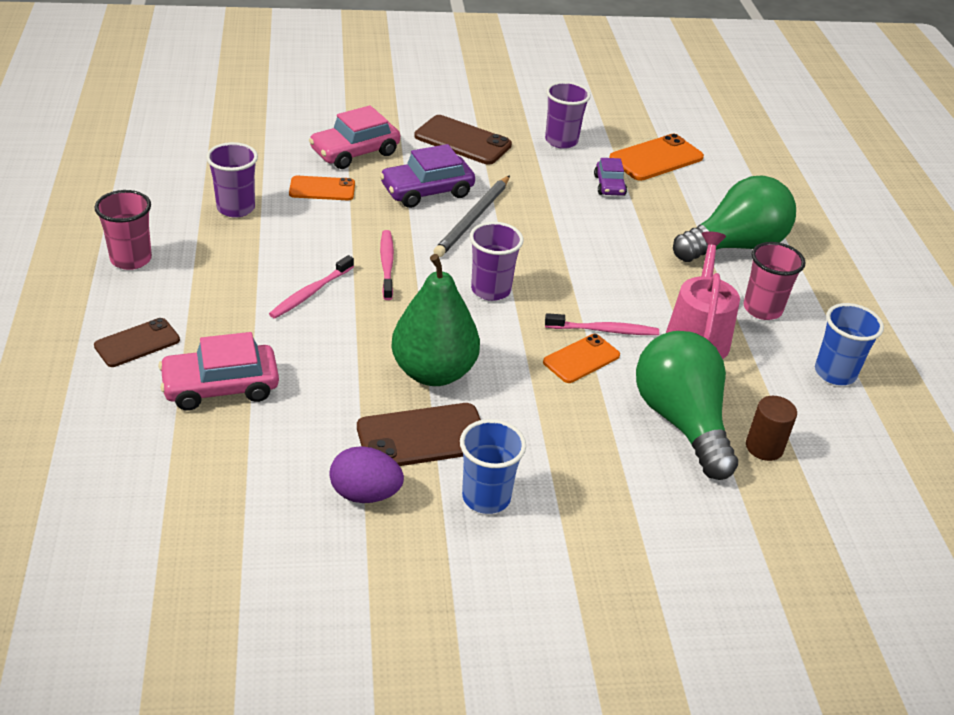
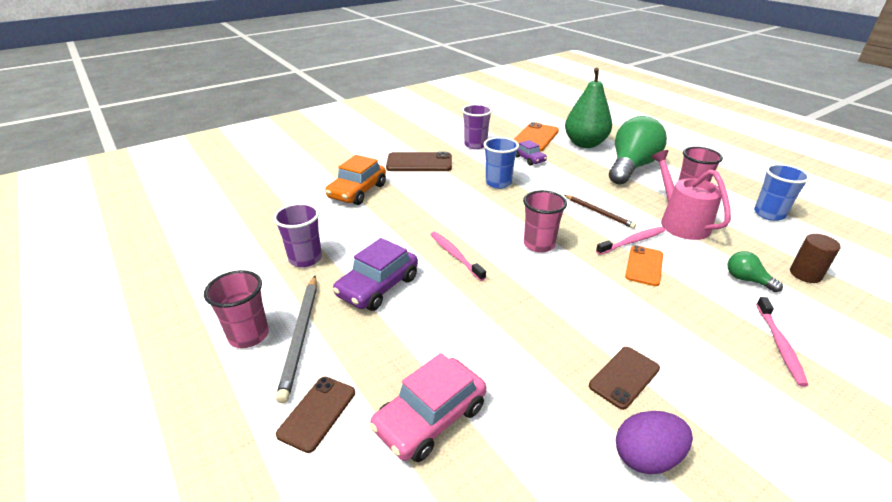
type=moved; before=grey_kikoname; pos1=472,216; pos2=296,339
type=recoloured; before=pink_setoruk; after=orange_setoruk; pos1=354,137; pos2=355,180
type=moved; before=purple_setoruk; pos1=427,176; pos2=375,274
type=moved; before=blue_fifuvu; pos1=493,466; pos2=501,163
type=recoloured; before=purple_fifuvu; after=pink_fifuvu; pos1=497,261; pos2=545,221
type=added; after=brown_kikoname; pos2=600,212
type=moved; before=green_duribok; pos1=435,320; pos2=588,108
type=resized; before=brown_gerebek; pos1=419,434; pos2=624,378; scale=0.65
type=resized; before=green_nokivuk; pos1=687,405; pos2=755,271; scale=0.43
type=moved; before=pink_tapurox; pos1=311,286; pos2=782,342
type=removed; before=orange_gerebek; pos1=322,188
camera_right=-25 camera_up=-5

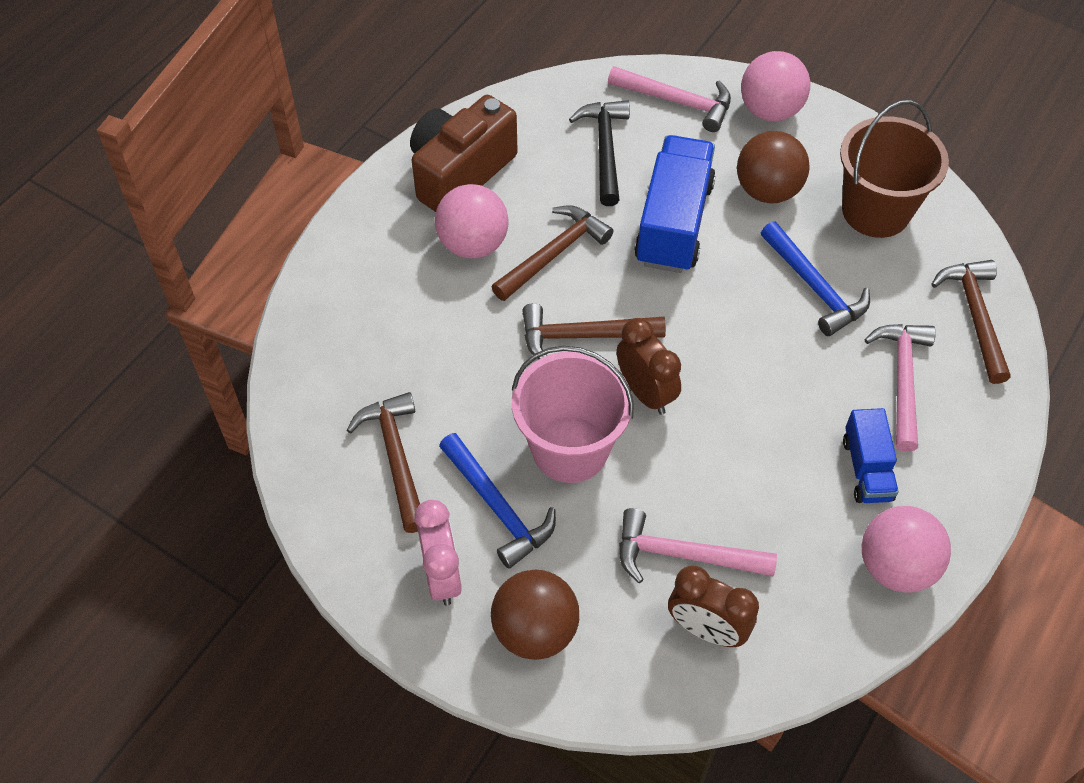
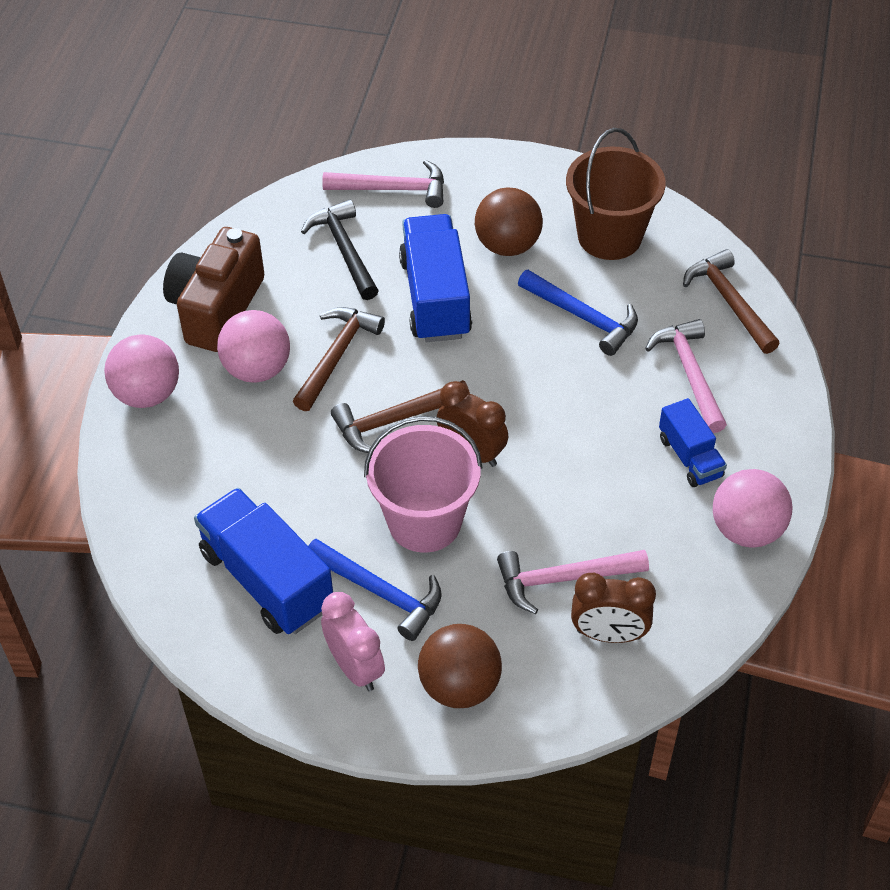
type=moved; before=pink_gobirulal; pos1=775,86; pos2=141,371
type=replaced; before=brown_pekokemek; after=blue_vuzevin; pos1=383,462; pos2=263,561
camera_right=-20 camera_up=-5

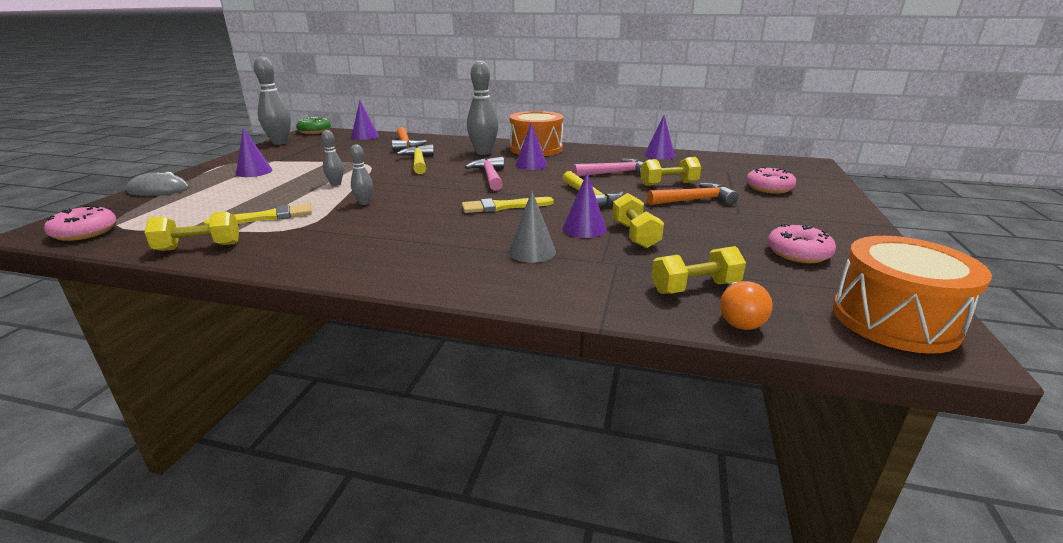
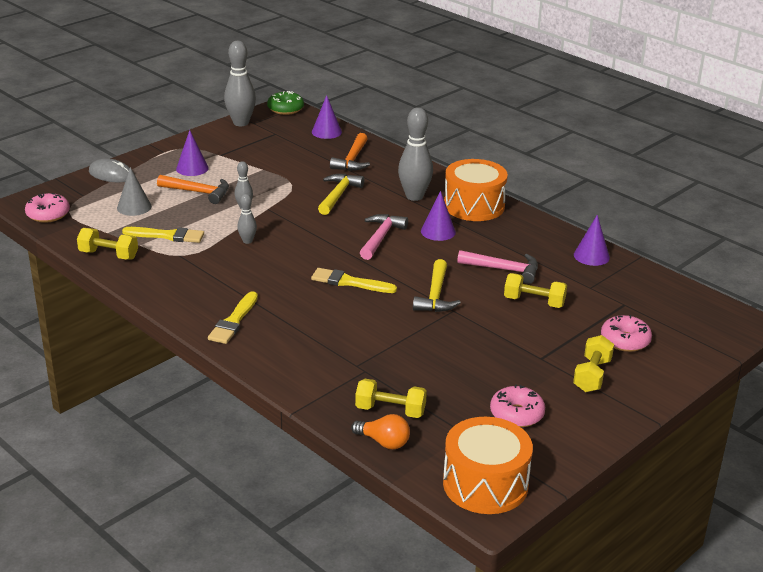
type=moved; before=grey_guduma; pos1=532,227; pos2=134,191
type=moved; before=orange_pekokemek; pos1=693,194; pos2=193,189
type=added; after=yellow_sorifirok; pos2=233,317
type=turned; before=orange_nokivuk; pos1=746,305; pos2=380,431; turn=-105
type=moved; before=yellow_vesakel; pos1=638,221; pos2=593,363
type=removed; before=purple_guduma; pos1=584,205
camera_right=30 camera_up=5

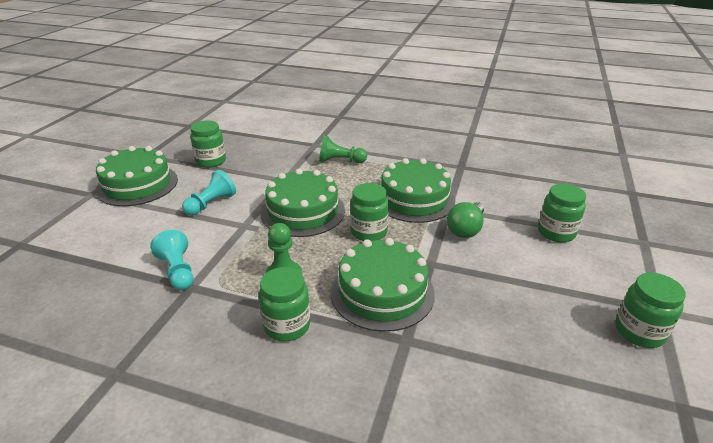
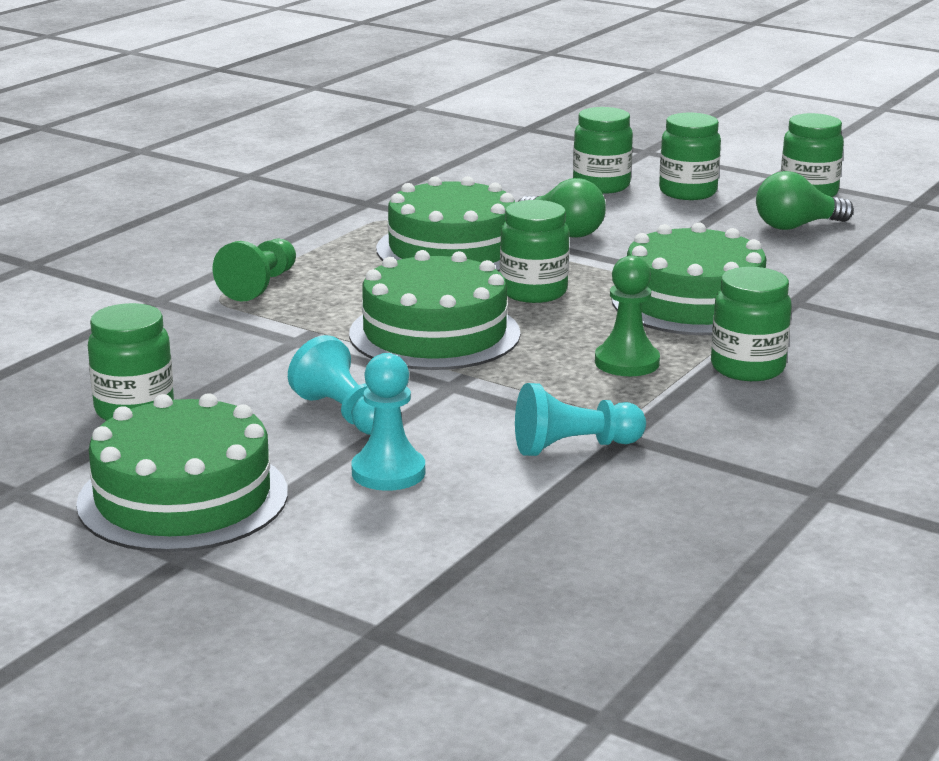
type=added; after=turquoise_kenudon; pos2=388,422
type=added; after=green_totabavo; pos2=690,156
type=added; after=green_nokivuk; pos2=805,200
camera_right=-75 camera_up=-10

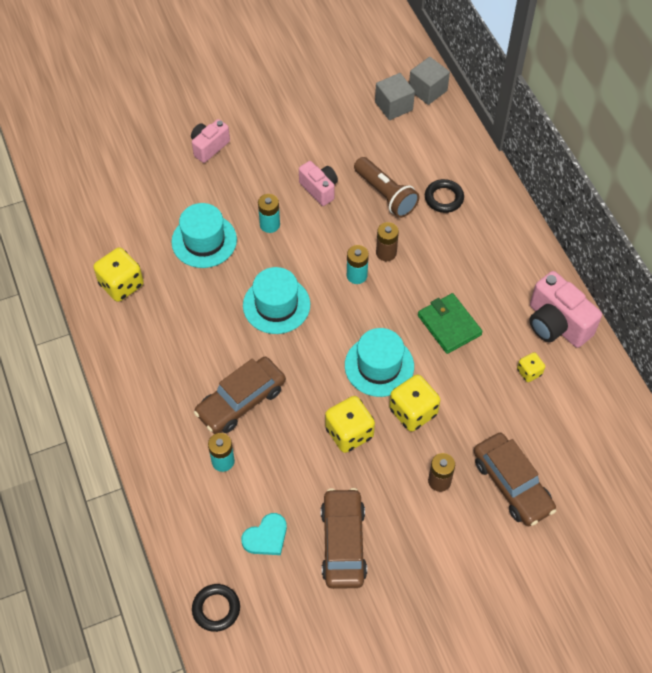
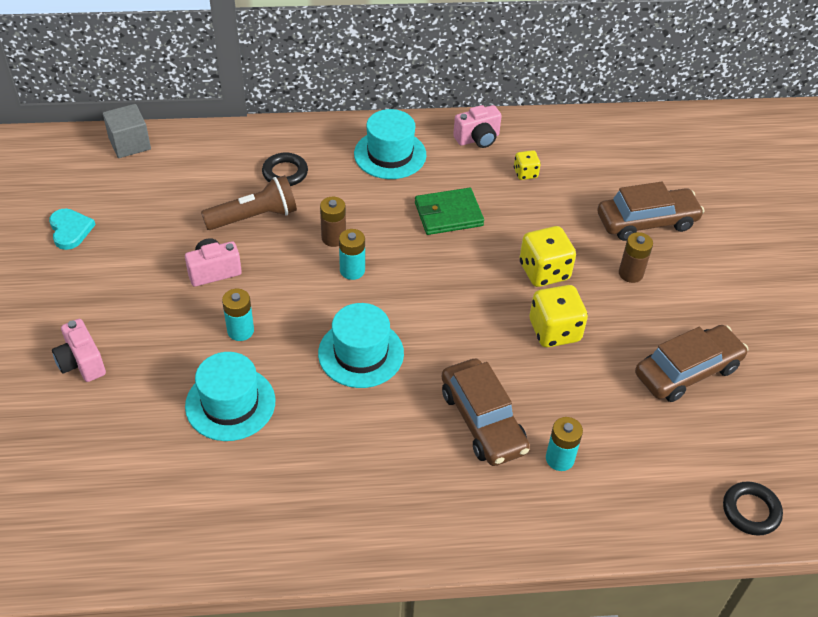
type=moved; before=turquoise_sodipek; pos1=264,534; pos2=72,229
type=moved; before=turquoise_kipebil; pos1=379,362; pos2=390,144
type=resized; before=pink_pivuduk; pos1=565,309; pos2=477,126; scale=0.63
type=turned; before=brown_setoruk; pos1=344,538; pos2=691,363; turn=135
type=removed; before=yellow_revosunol; pos1=118,274
type=removed; before=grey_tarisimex; pos1=395,96
camera_right=-75 camera_up=-10

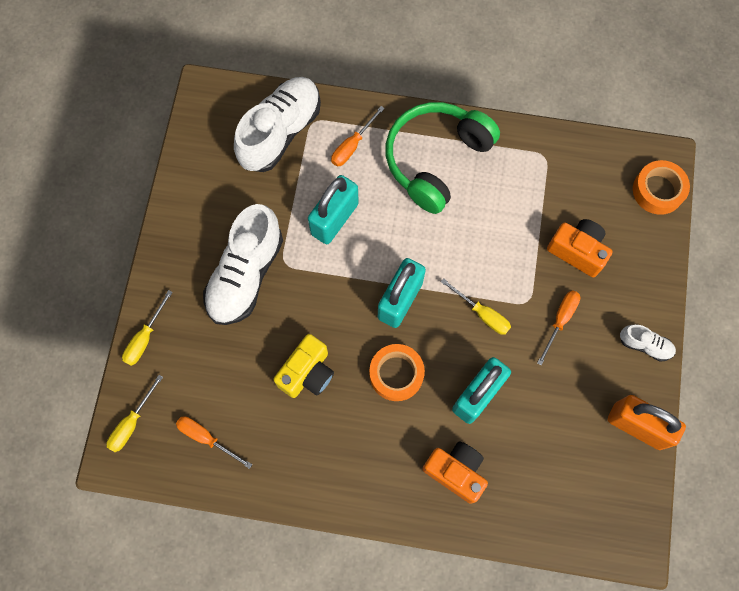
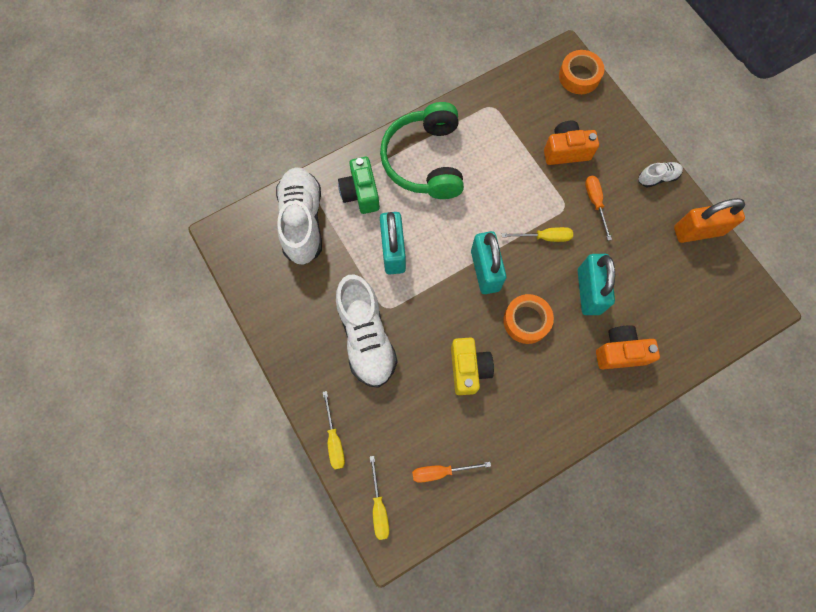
type=replaced; before=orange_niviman; after=green_pivuduk; pos1=358,136; pos2=359,185
camera_right=-40 camera_up=0

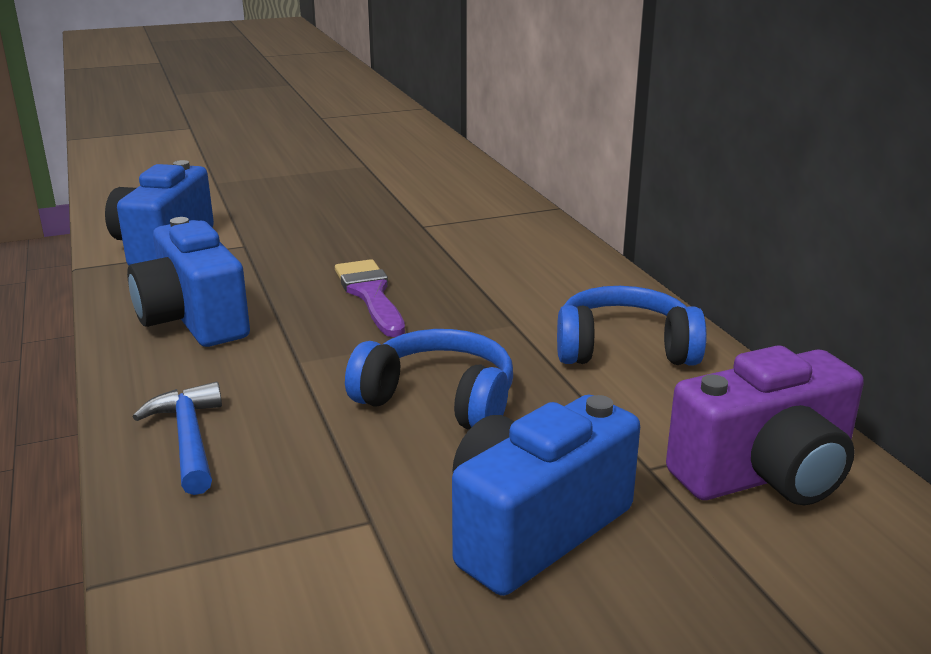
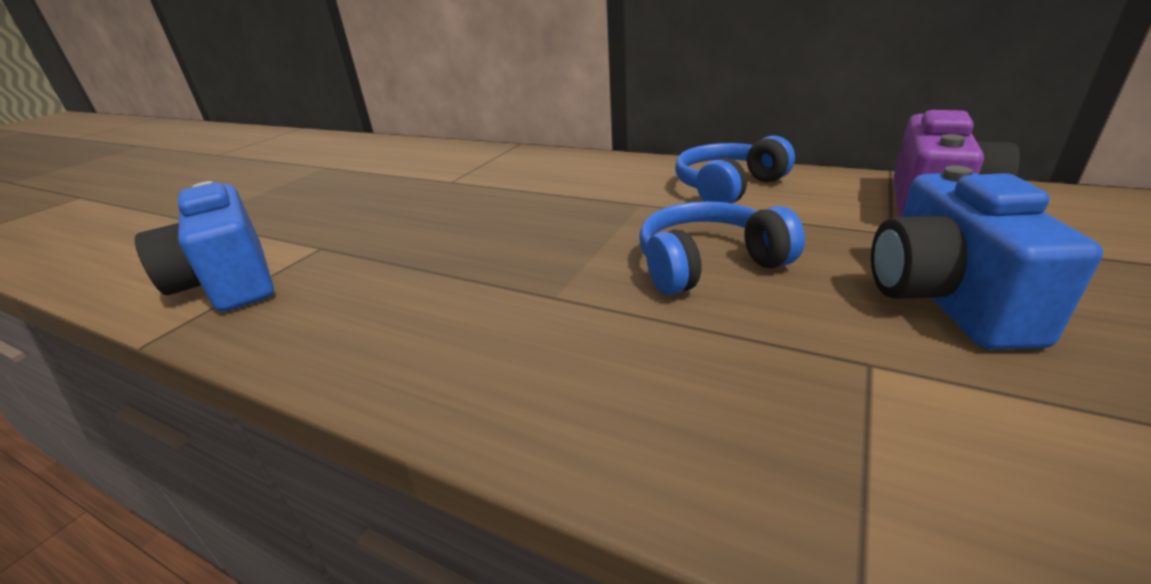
type=removed; before=blue_pivuduk; pos1=188,282
type=removed; before=blue_pekokemek; pos1=177,438
type=removed; before=purple_sorifirok; pos1=370,298
camera_right=-40 camera_up=5

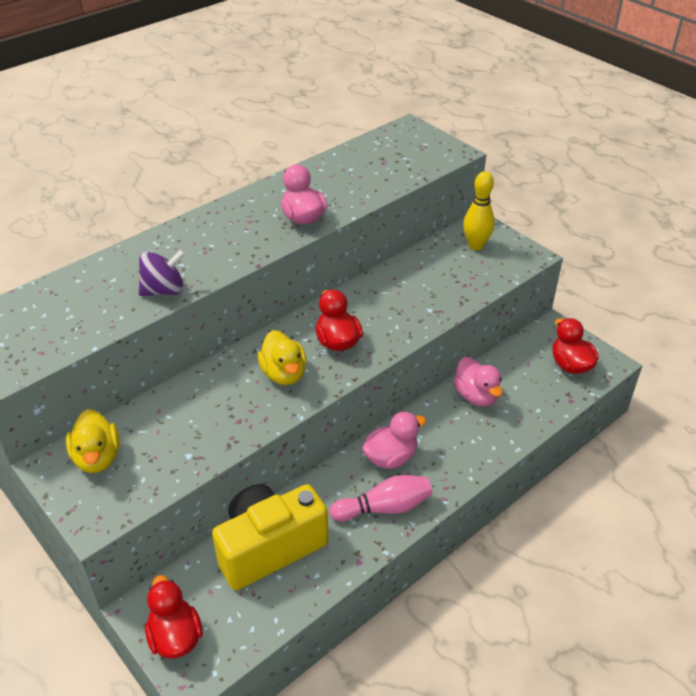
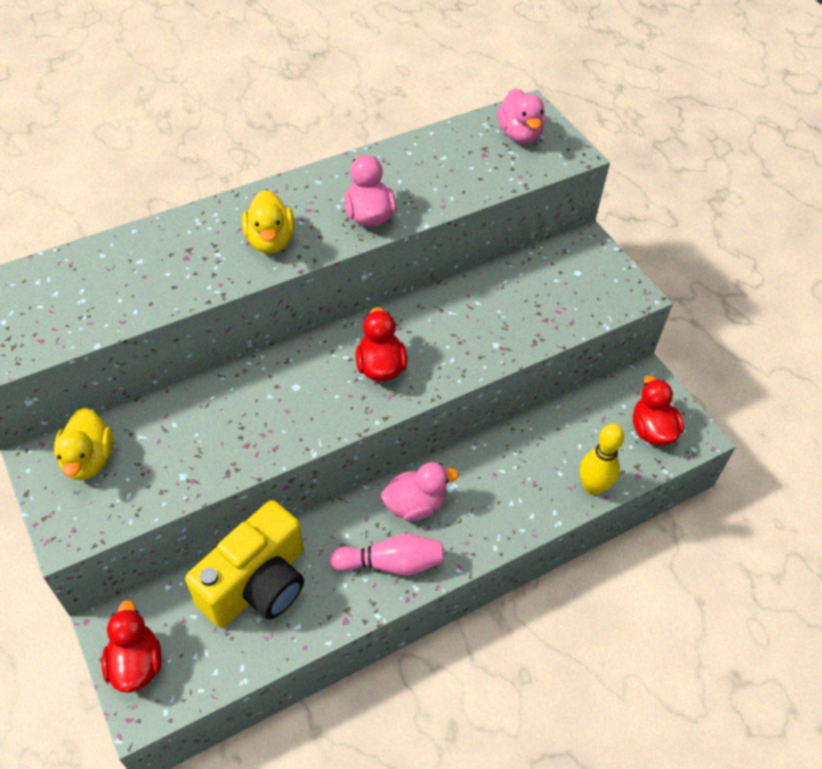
type=turned; before=yellow_pivuduk; pos1=270,537; pos2=244,564; turn=150
type=moved; before=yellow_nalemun; pos1=281,357; pos2=268,222
type=moved; before=pink_nalemun; pos1=478,382; pos2=521,116
type=moved; before=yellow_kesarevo; pos1=479,210; pos2=602,459
type=removed; before=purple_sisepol; pos1=162,272
camera_right=10 camera_up=10

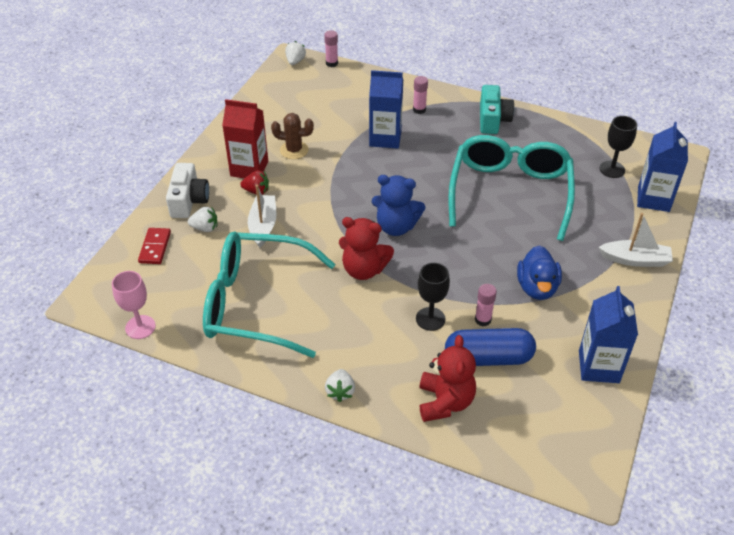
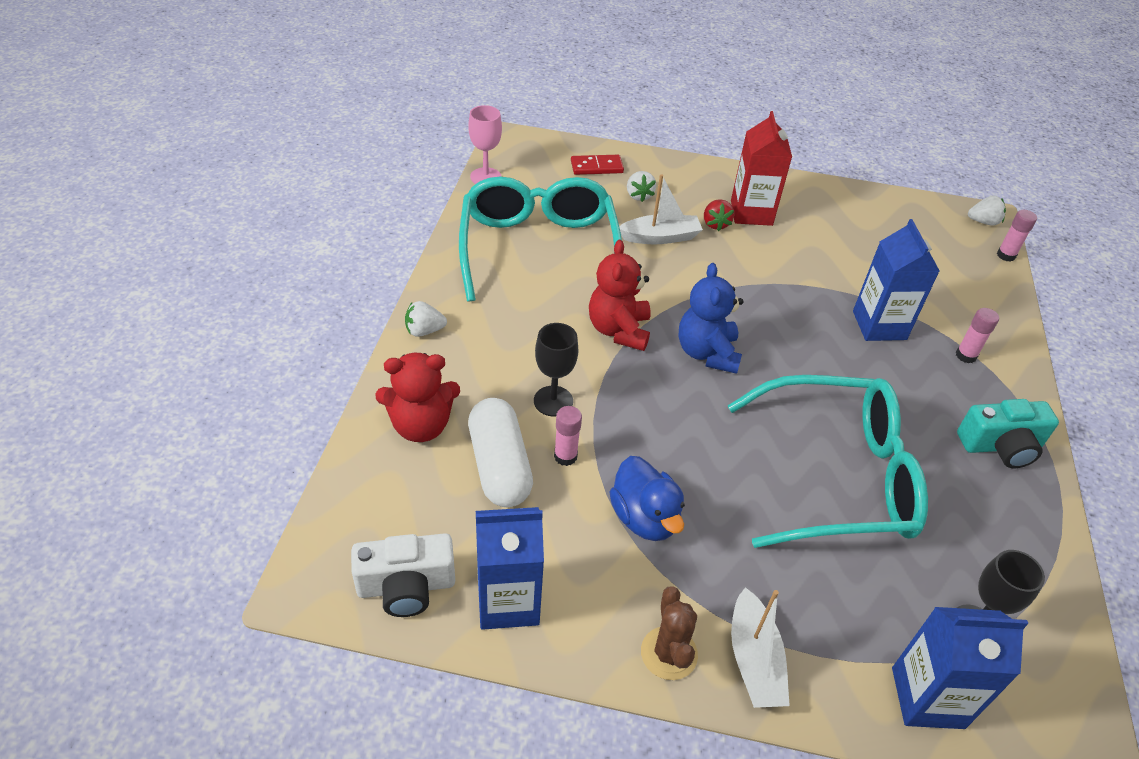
type=moved; before=white_pivuduk; pos1=187,190; pos2=403,575
type=recoloured; before=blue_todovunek; after=white_todovunek; pos1=490,347; pos2=500,452
type=turned; before=blue_nalemun; pos1=539,272; pos2=647,498; turn=-105
type=moved; before=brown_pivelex; pos1=292,136; pos2=669,633
camera_right=75 camera_up=0

